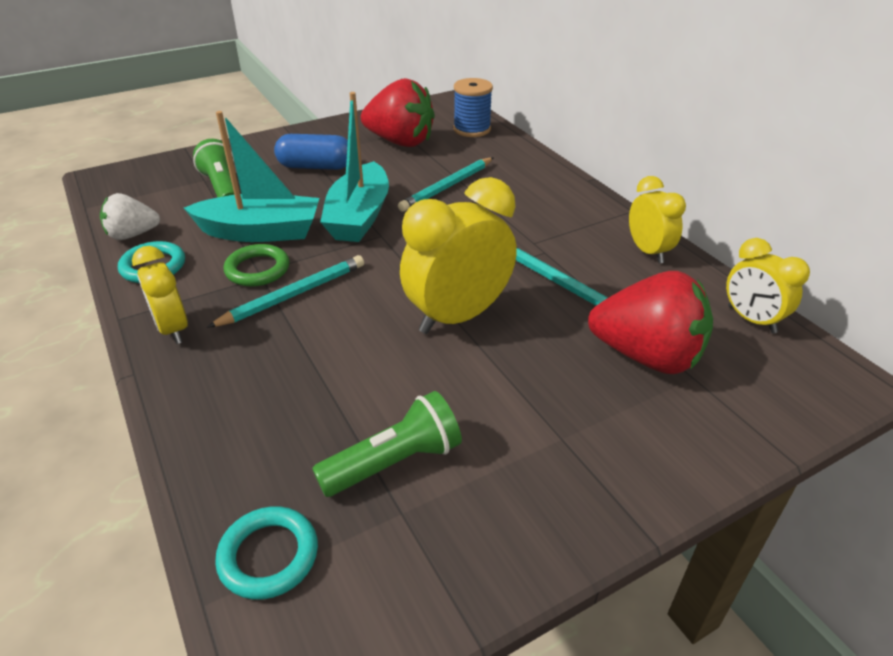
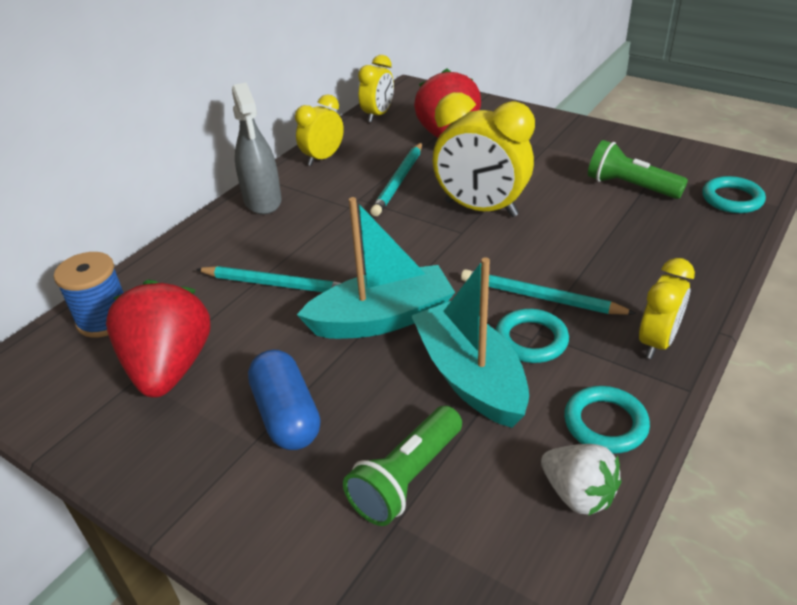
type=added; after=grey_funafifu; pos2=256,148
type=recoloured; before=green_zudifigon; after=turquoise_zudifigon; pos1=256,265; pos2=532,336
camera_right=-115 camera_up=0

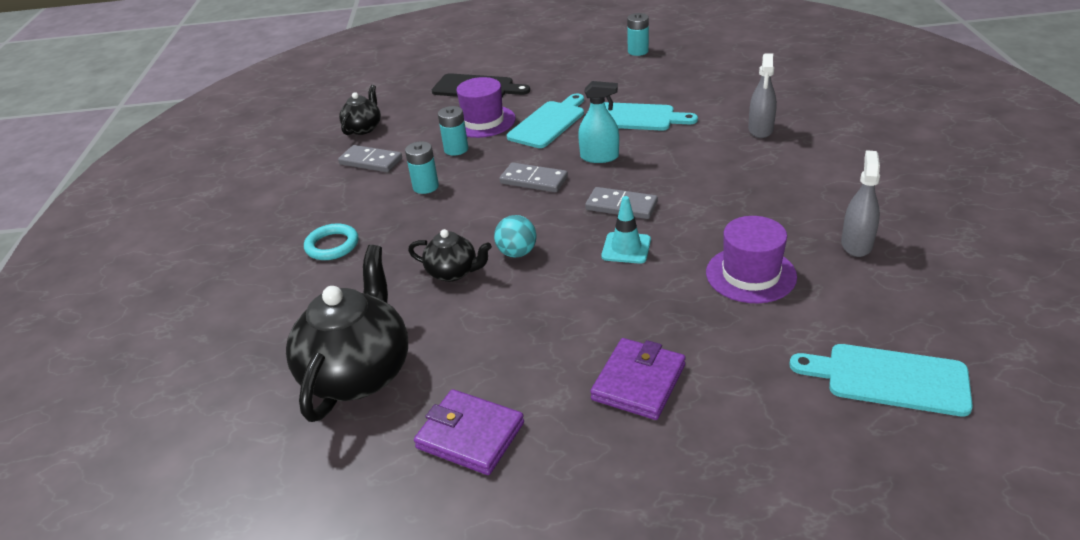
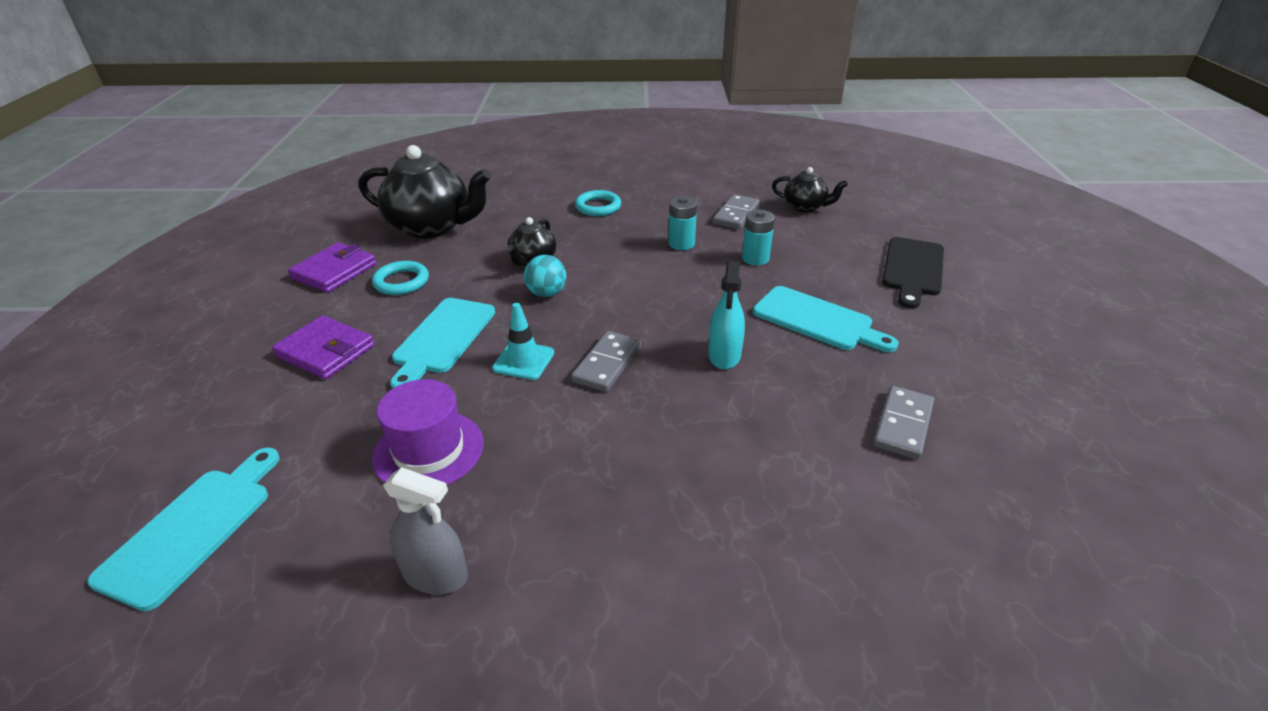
type=added; after=turquoise_zudifigon; pos2=400,278
type=moved; before=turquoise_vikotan; pos1=651,116; pos2=442,343
type=moved; before=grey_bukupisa; pos1=533,177; pos2=903,423
type=removed; before=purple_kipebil; pos1=486,107
type=removed; before=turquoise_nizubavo; pos1=638,34
type=removed; before=grey_funafifu; pos1=762,95
camera_right=90 camera_up=0

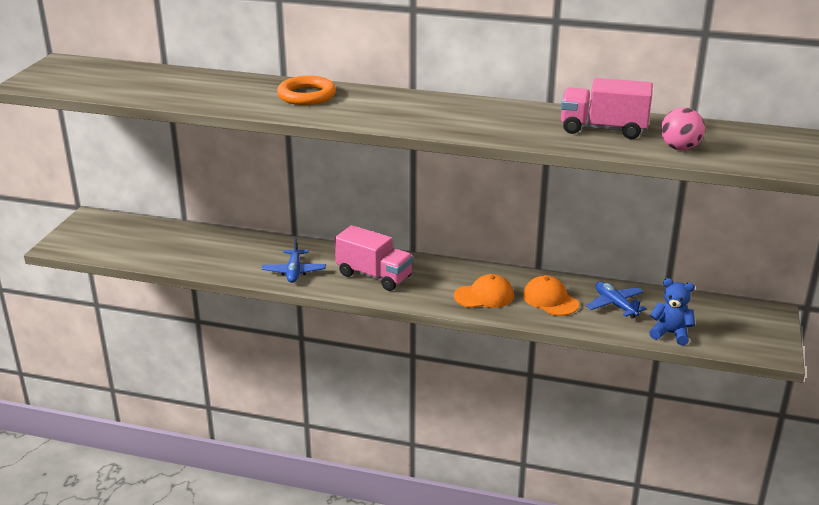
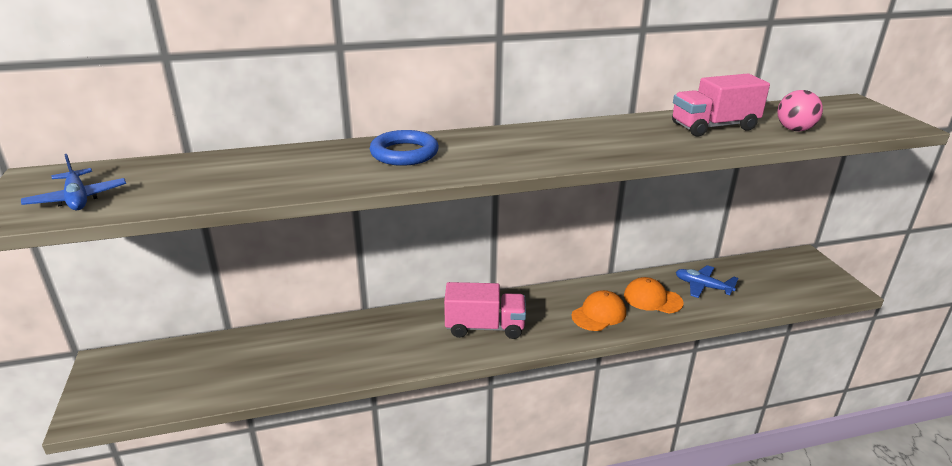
type=moved; before=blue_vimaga; pos1=294,260; pos2=73,182
type=recoloured; before=orange_zudifigon; after=blue_zudifigon; pos1=306,90; pos2=404,148
type=removed; before=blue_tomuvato; pos1=672,311
camera_right=-30 camera_up=0

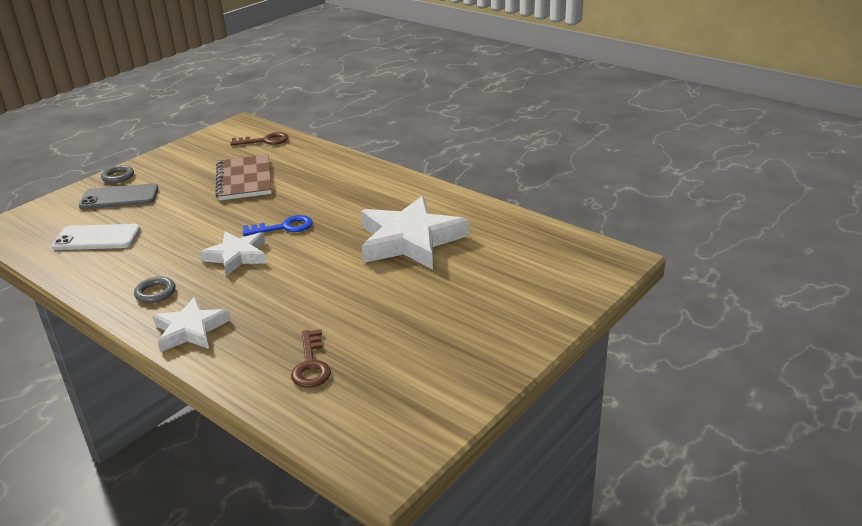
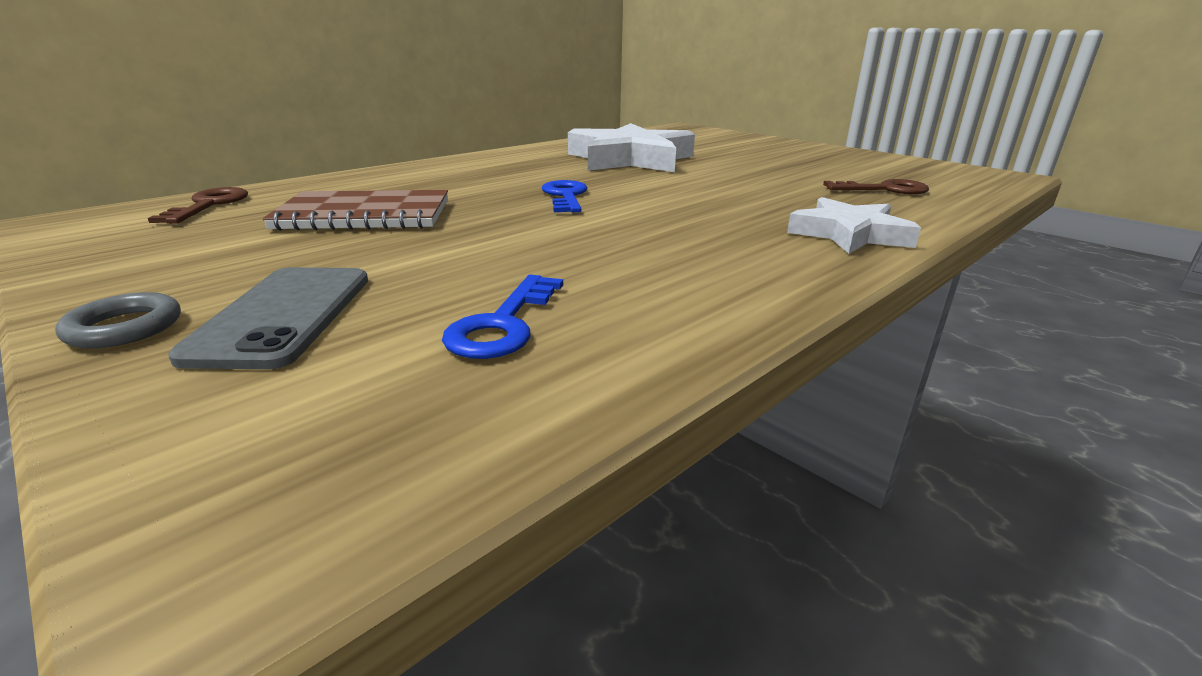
type=replaced; before=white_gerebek; after=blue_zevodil; pos1=96,237; pos2=502,317
type=removed; before=grey_zudifigon; pos1=155,289
type=removed; before=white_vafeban; pos1=233,254
camera_right=-85 camera_up=-5

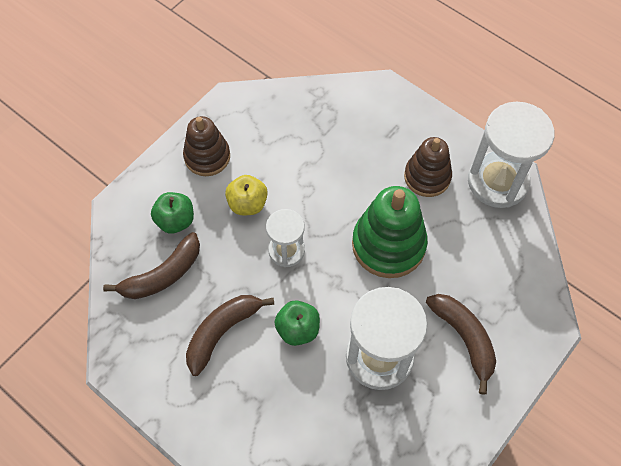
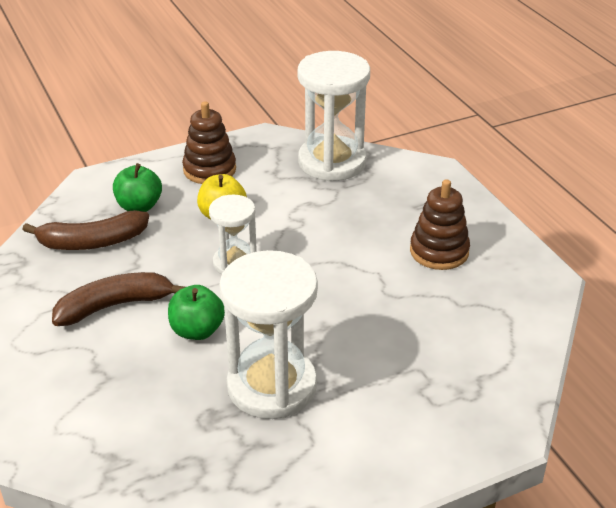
type=moved; before=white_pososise; pos1=511,154; pos2=334,116
type=removed; before=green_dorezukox; pos1=390,232
type=removed; before=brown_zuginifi; pos1=461,344
camera_right=25 camera_up=-25

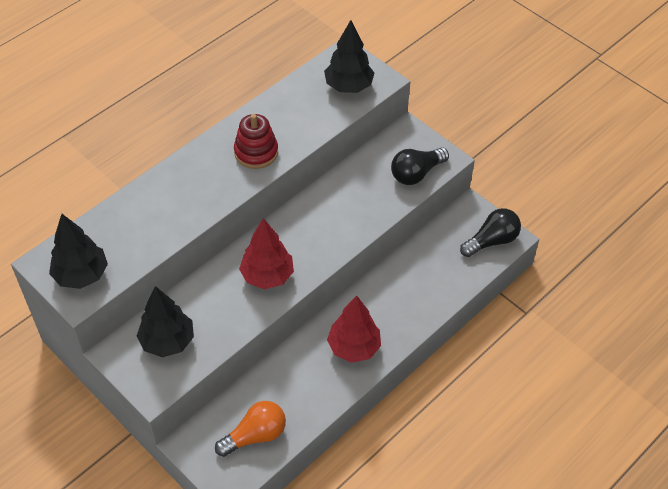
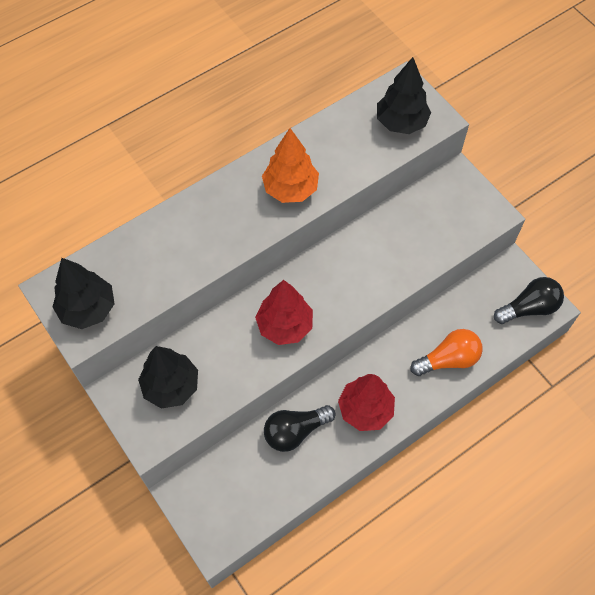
type=replaced; before=red_dorezukox; after=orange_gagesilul; pos1=256,141; pos2=290,165
type=moved; before=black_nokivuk; pos1=420,166; pos2=300,428
type=moved; before=orange_nokivuk; pos1=250,429; pos2=447,352
camera_right=10 camera_up=10

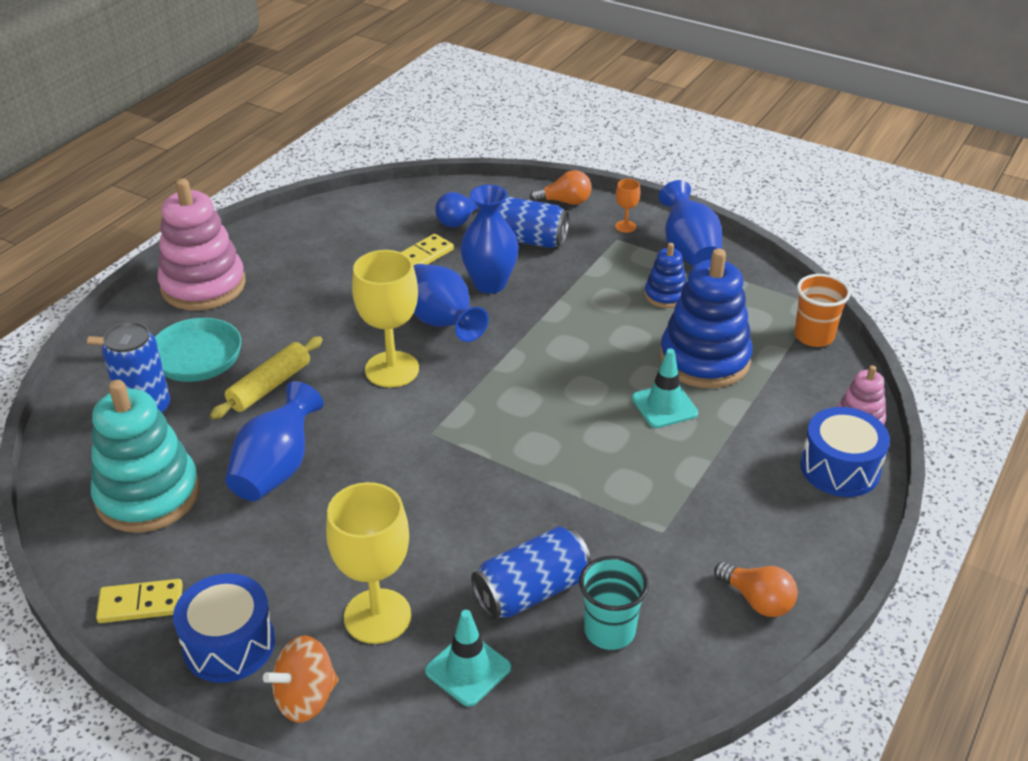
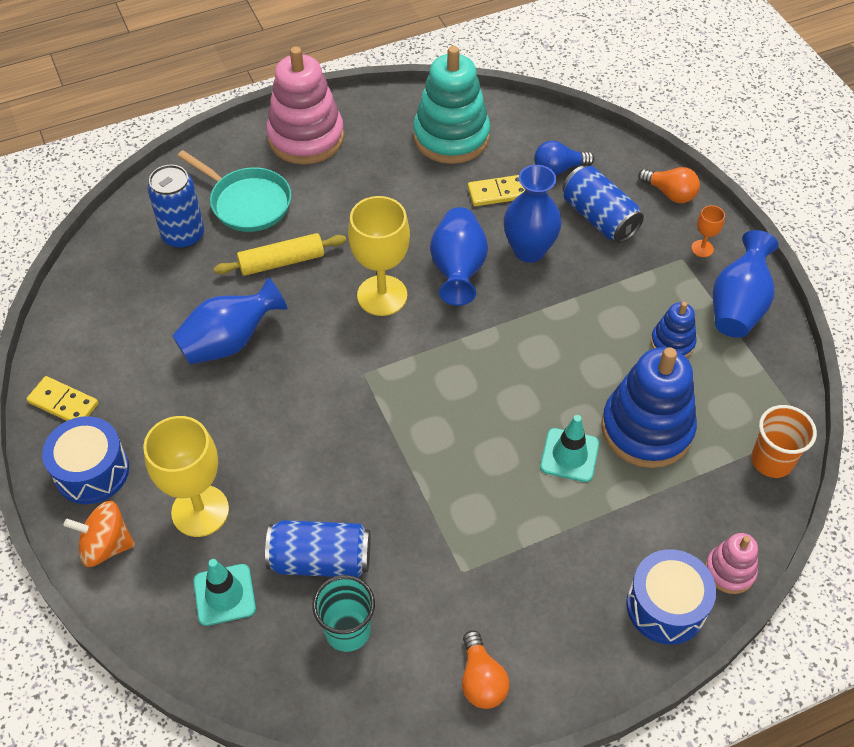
type=moved; before=turquoise_dorezukox; pos1=145,456; pos2=451,105
camera_right=35 camera_up=15

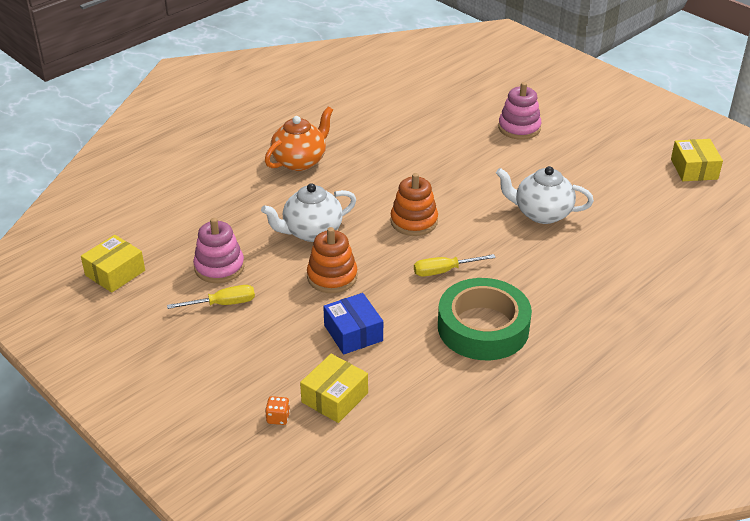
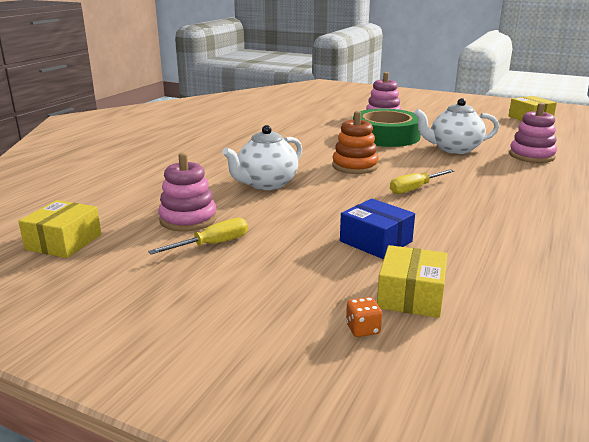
type=moved; before=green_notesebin; pos1=485,319; pos2=387,128
type=added; after=pink_dorezukox; pos2=533,133
type=removed; before=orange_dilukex; pos1=299,139
type=removed; before=orange_dorezukox; pos1=332,260
camera_right=-20 camera_up=-15

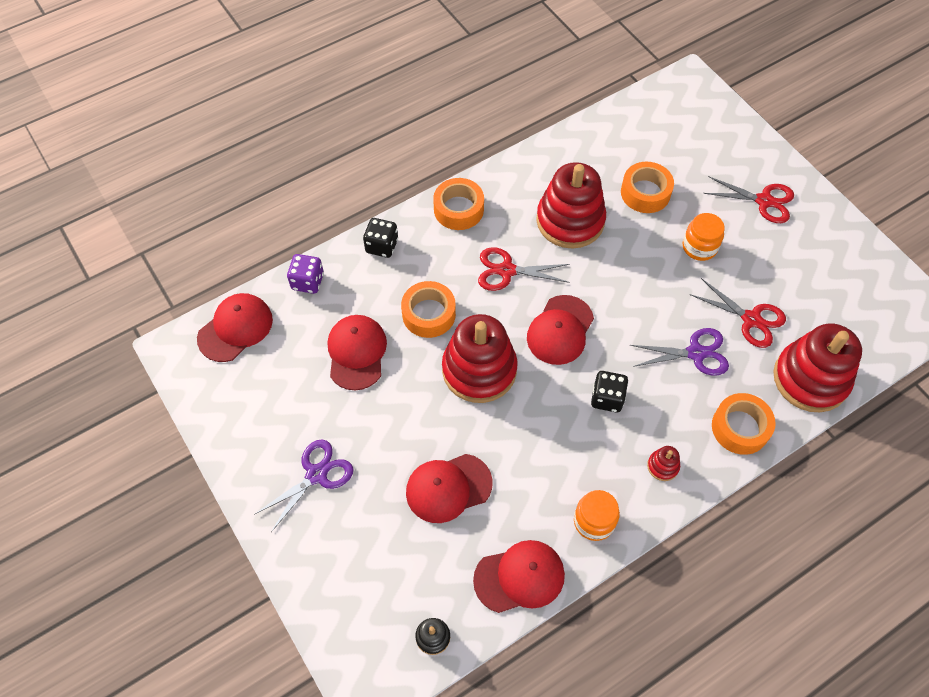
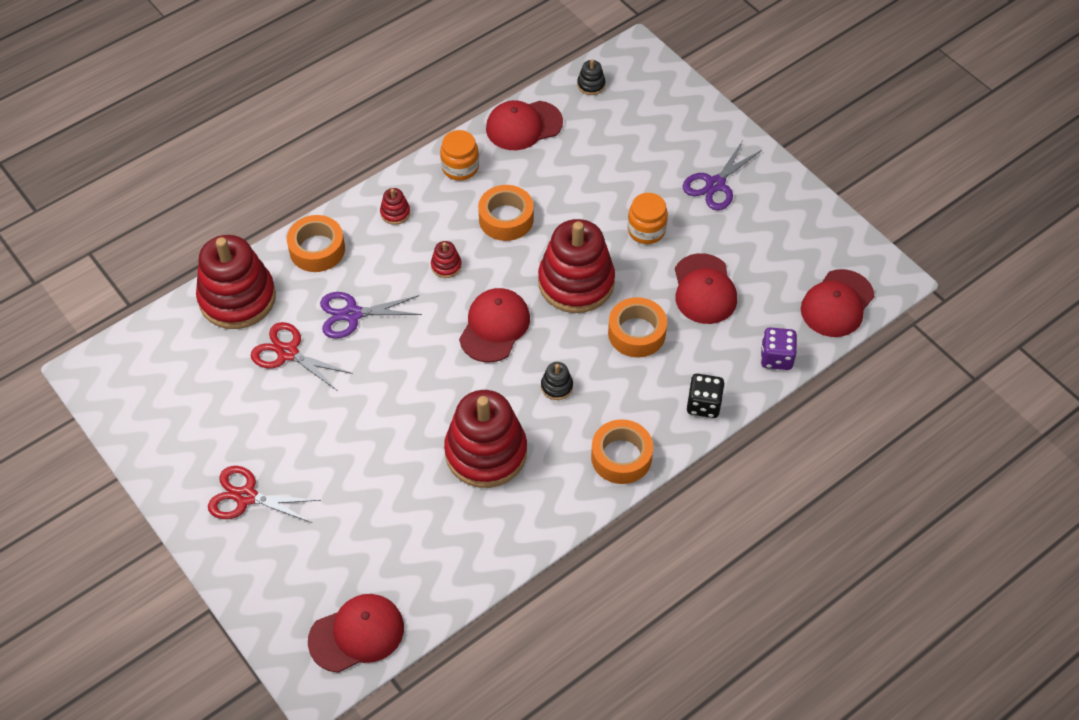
type=moved; before=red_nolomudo; pos1=449,488; pos2=356,633
type=replaced; before=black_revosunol; after=red_dorezukox; pos1=609,391; pos2=446,259
type=moved; before=orange_notesebin; pos1=647,187; pos2=506,213
type=replaced; before=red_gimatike; after=black_dorezukox; pos1=524,269; pos2=557,381
type=moved; before=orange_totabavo; pos1=704,237; pos2=648,218
camera_right=175 camera_up=-5

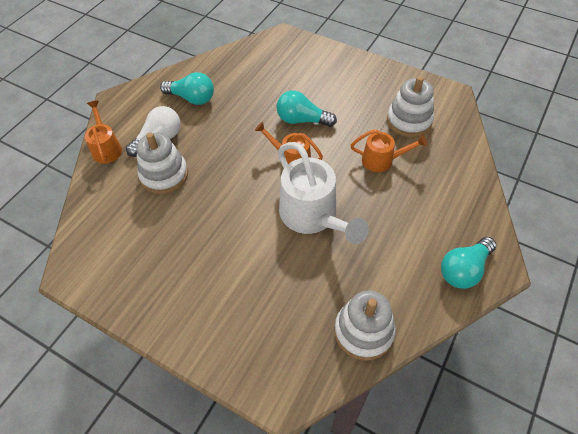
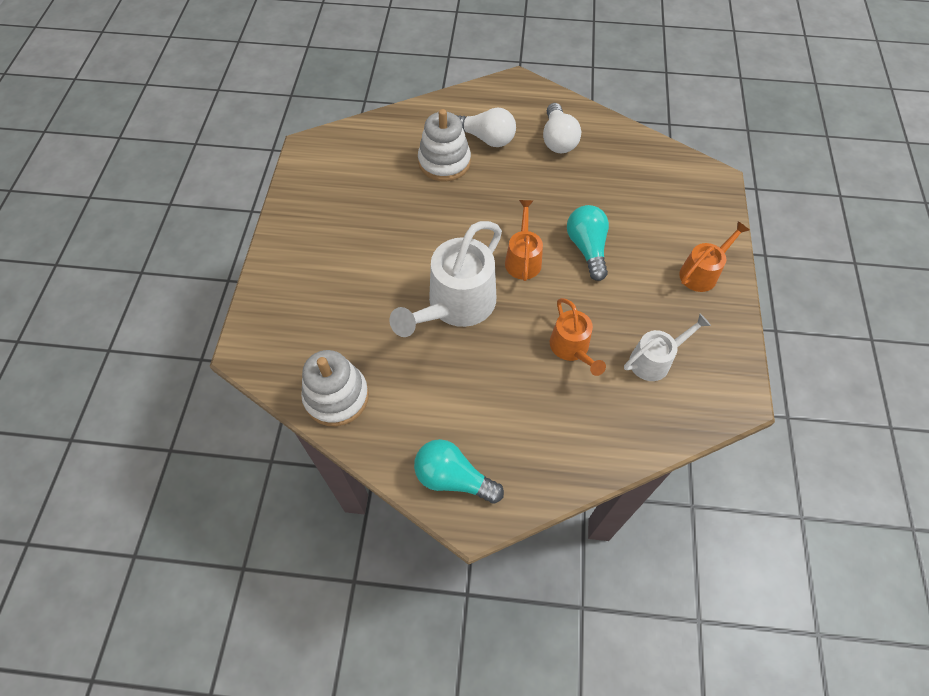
type=recoloured; before=turquoise_nokivuk; after=white_nokivuk; pos1=187,88; pos2=562,128
type=replaced; before=white_dorezukox; after=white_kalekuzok; pos1=410,106; pos2=667,347
type=moved; before=orange_kalekuzok; pos1=103,132; pos2=714,256
camera_right=65 camera_up=5

